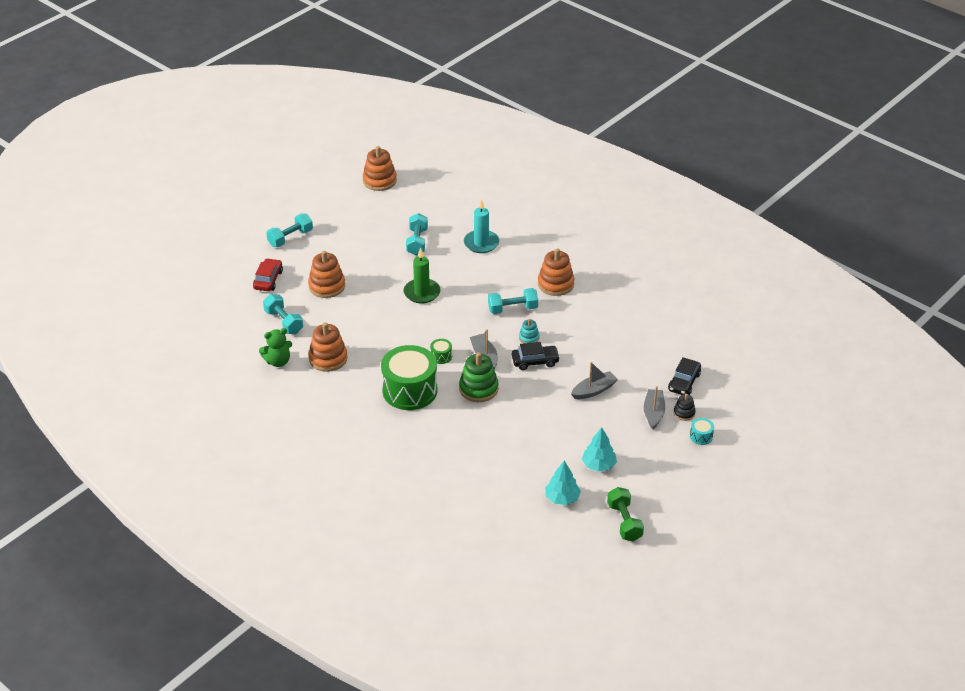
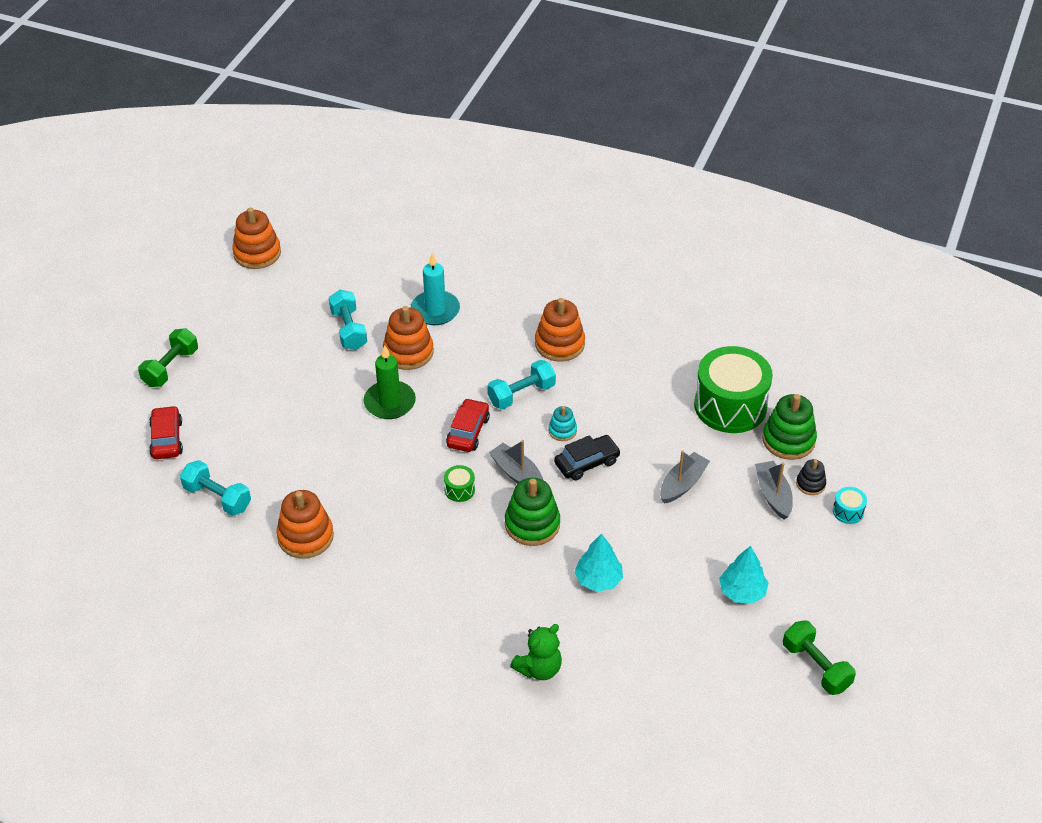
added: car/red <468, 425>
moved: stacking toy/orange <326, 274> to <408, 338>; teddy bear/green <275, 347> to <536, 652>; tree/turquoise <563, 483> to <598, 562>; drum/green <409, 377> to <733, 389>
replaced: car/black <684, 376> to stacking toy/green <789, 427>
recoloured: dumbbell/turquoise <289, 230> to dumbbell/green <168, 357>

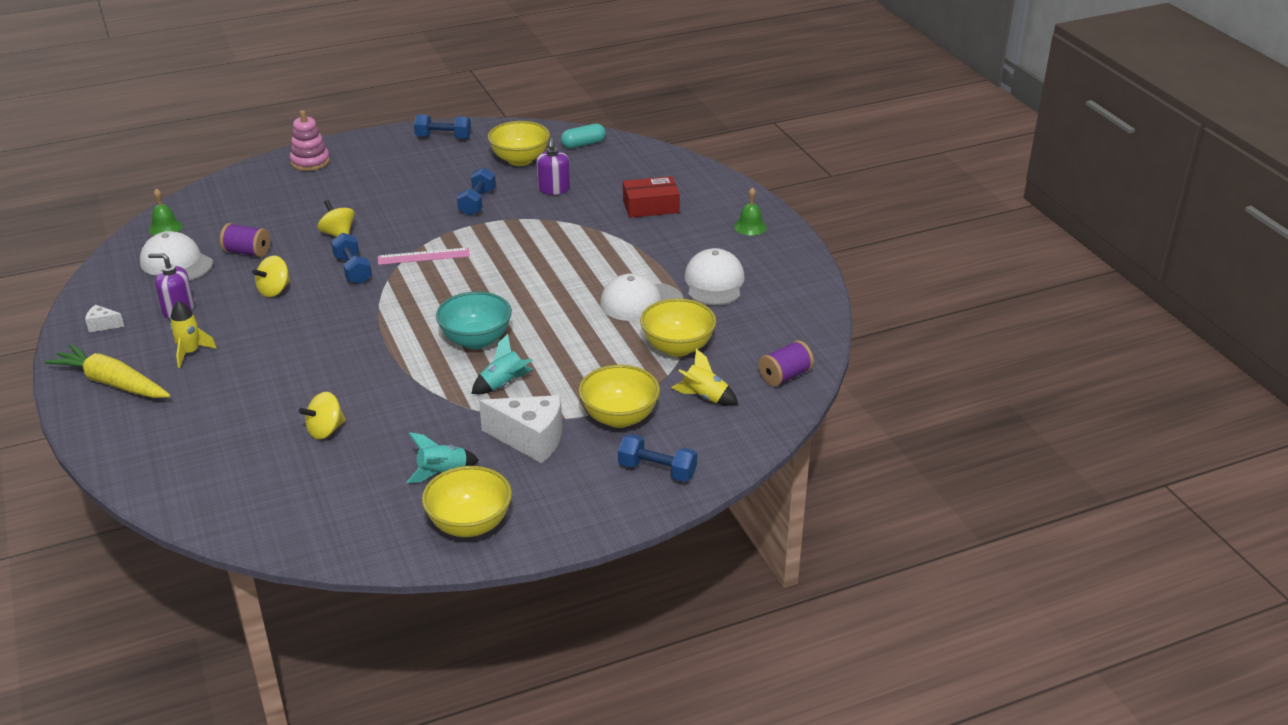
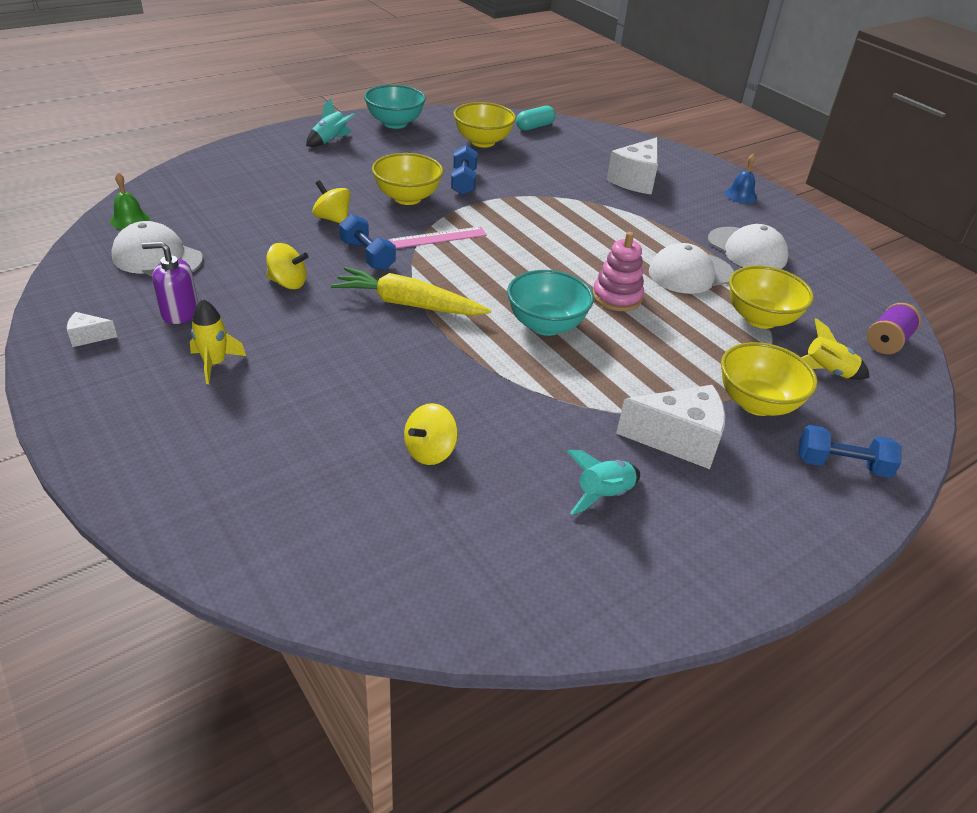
removed: spool/purple <245, 240>; soap dispenser/purple <553, 166>
moved: rocket/turquoise <502, 364> to <330, 122>; carrot/yellow <107, 371> to <411, 291>; bowl/yellow <467, 501> to <407, 179>; stacking toy/pink <310, 140> to <618, 271>
replaced: dumbbell/blue <442, 126> to bowl/turquoise <395, 107>; box/red <651, 197> to cheese/white <632, 166>
recoloured: bell/green <750, 211> to bell/blue <741, 179>
turned: spinning top/yellow <271, 276> = <287, 266> 105 degrees counterclockwise; cap/white <714, 276> = <748, 246> 150 degrees clockwise

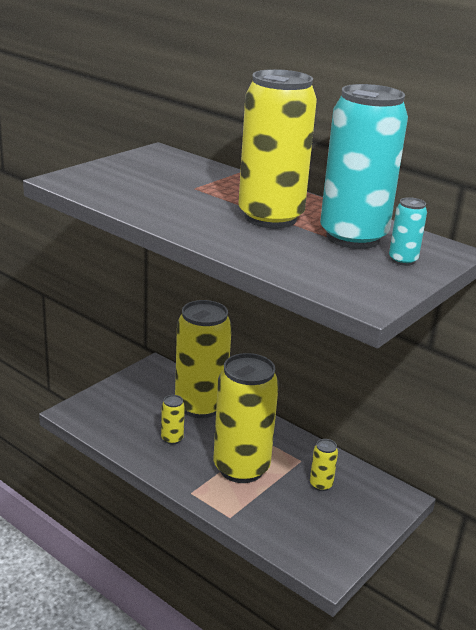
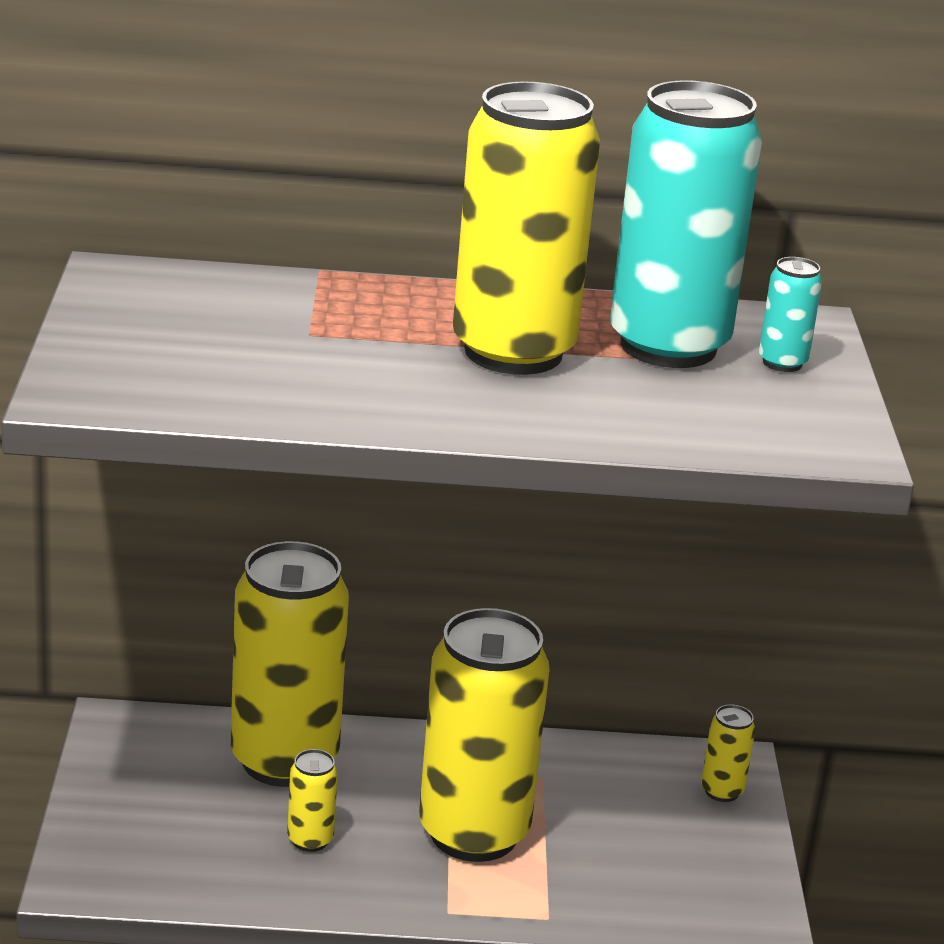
moved: can/yellow <324, 465> to <728, 753>

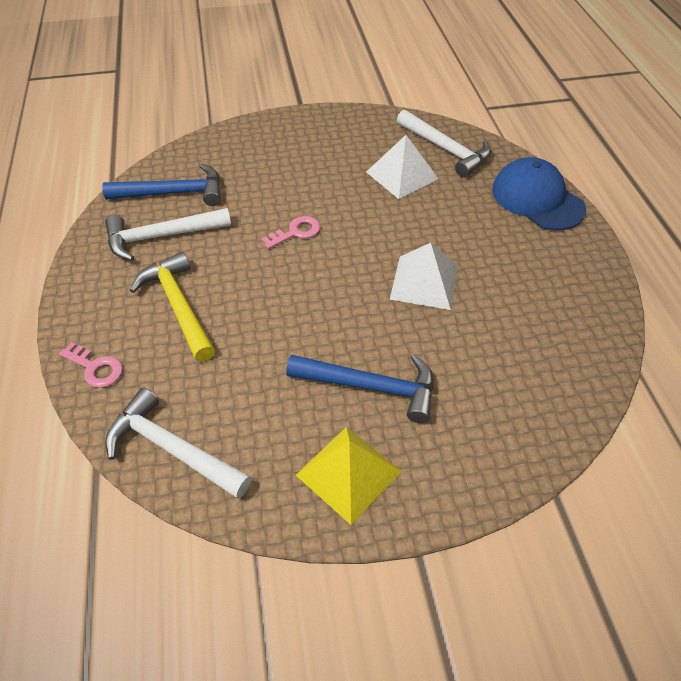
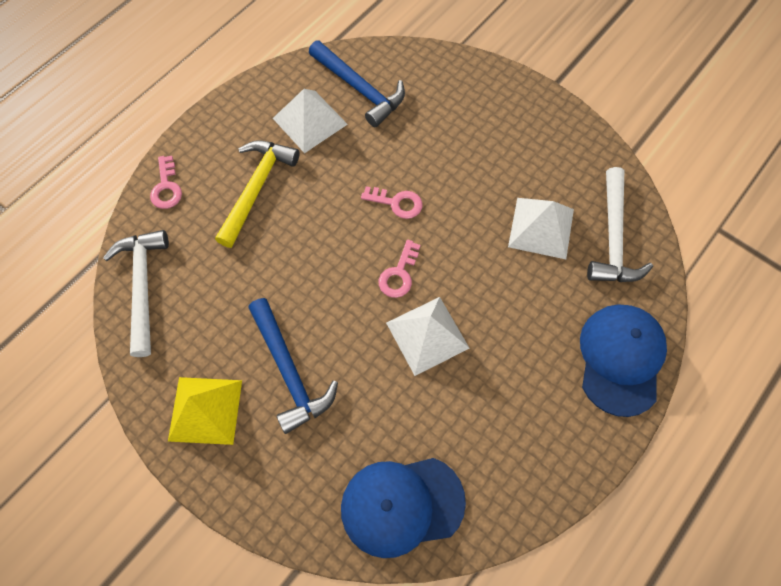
added: cap/blue <403, 508>; key/pink <399, 269>
replaced: hammer/white <168, 234> to pyramid/white <310, 121>

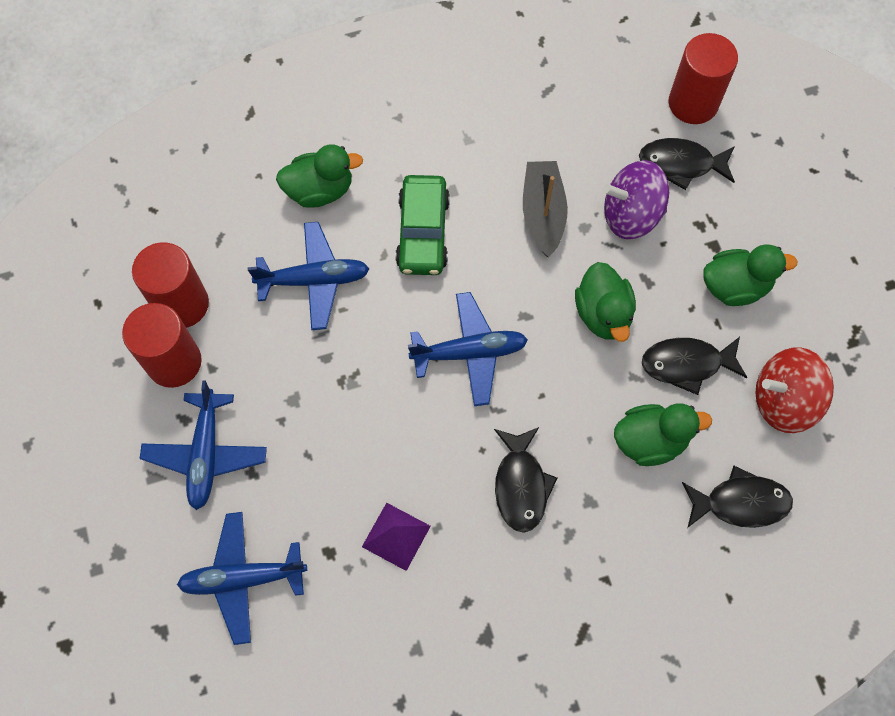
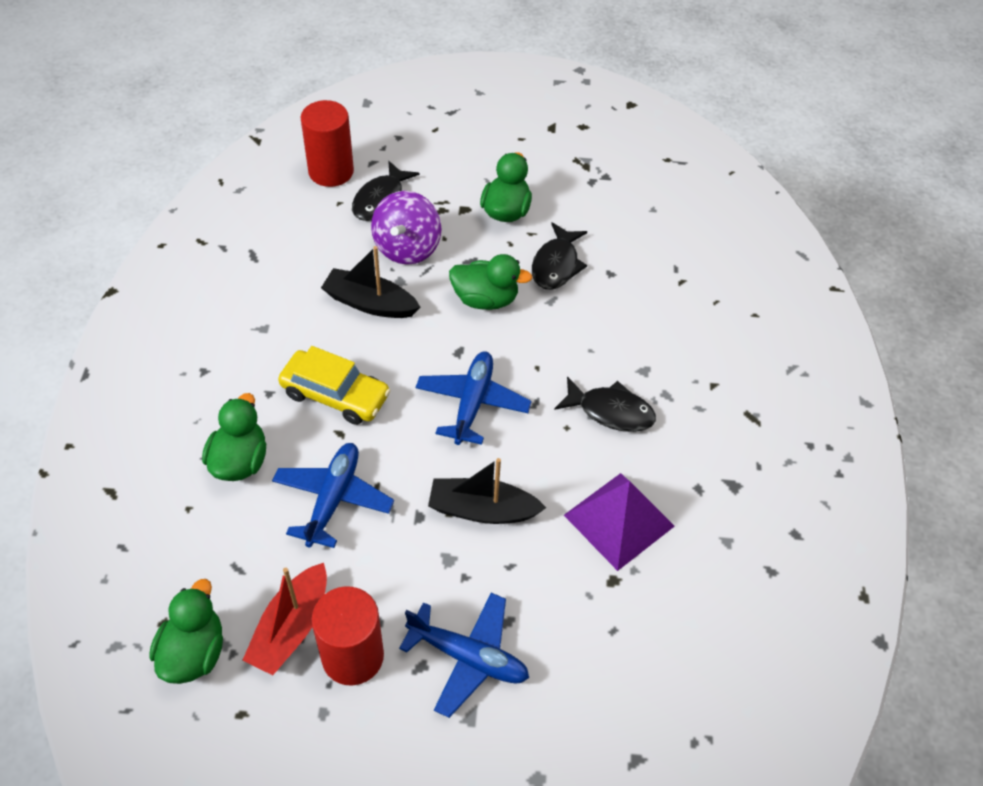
removed: plane/blue <242, 578>; fish/black <737, 497>; spinning top/red <794, 390>
added: boat/black <487, 491>
moved: duck/green <663, 434> to <186, 631>
replaced: cylinder/red <170, 285> to boat/red <285, 619>
recoloured: car/green <422, 225> to car/yellow <334, 385>
resized: pyramid/purple <396, 537> = <619, 522> x1.60

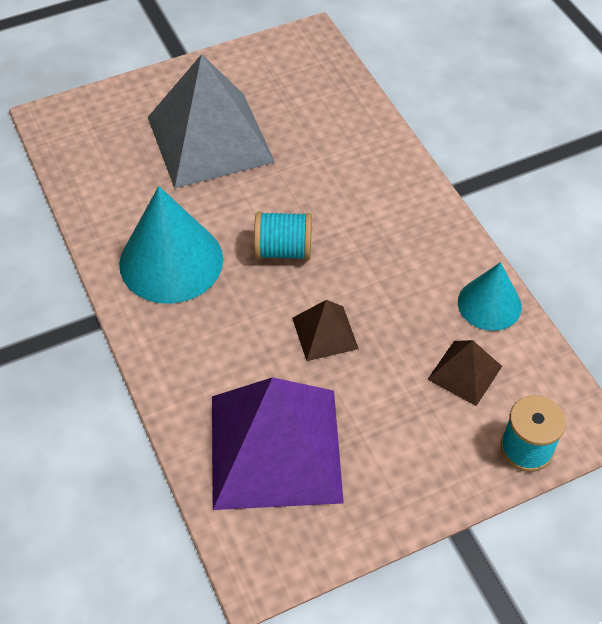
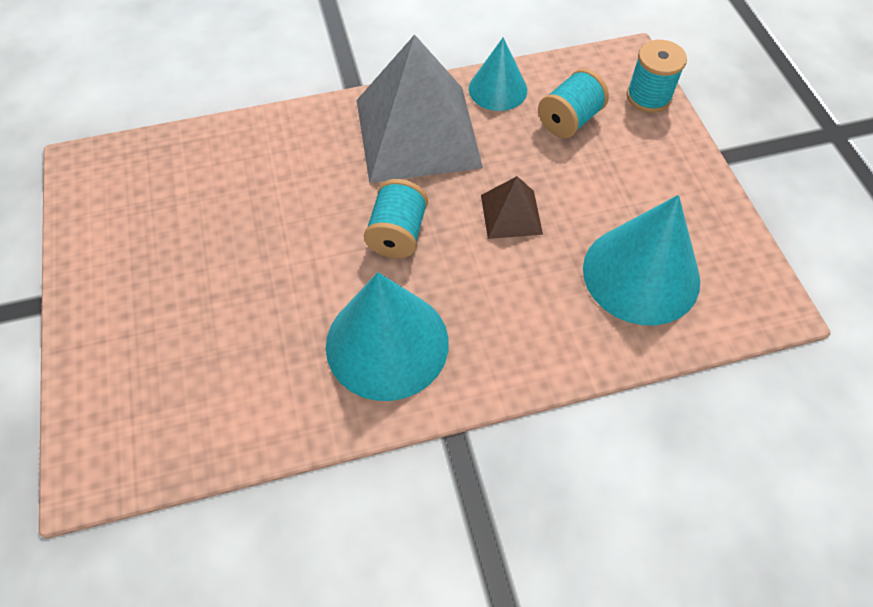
moved: pyramid/grey <211, 121> to <420, 109>
replaced: pyramid/brown <464, 373> to spool/turquoise <573, 103>; pyramid/purple <278, 443> to cone/turquoise <641, 260>

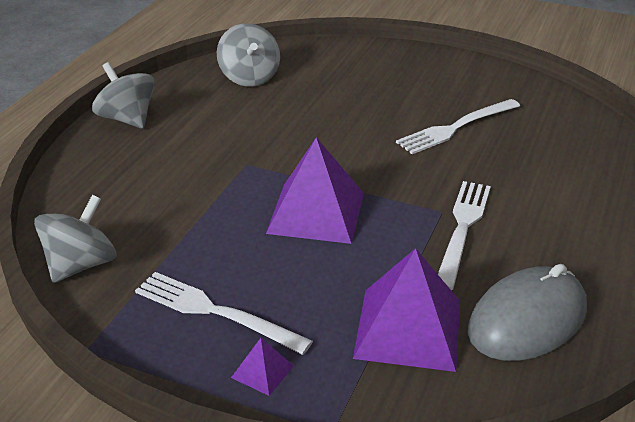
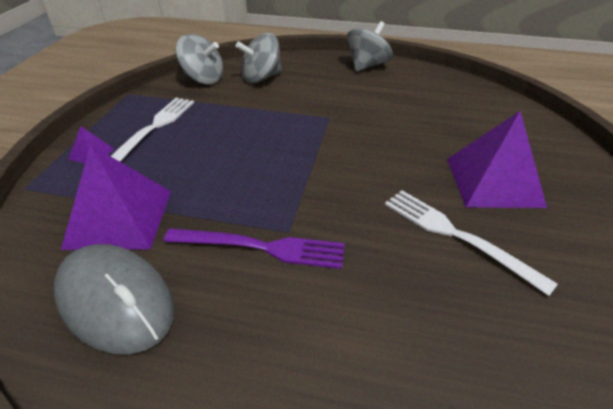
moved: spinning top/grey <248, 55> to <259, 58>; pyramid/purple <315, 190> to <497, 159>
recoloured: fork/white <464, 235> to fork/purple <254, 248>

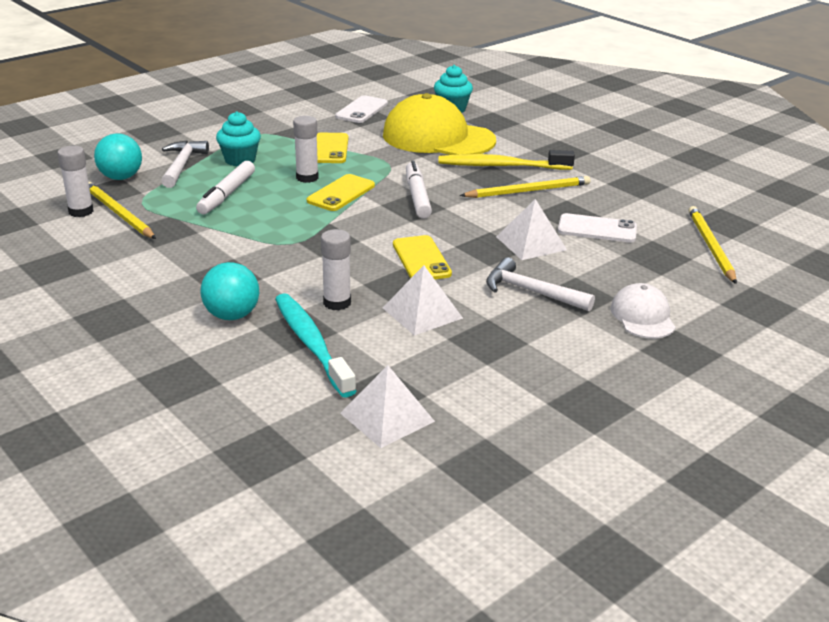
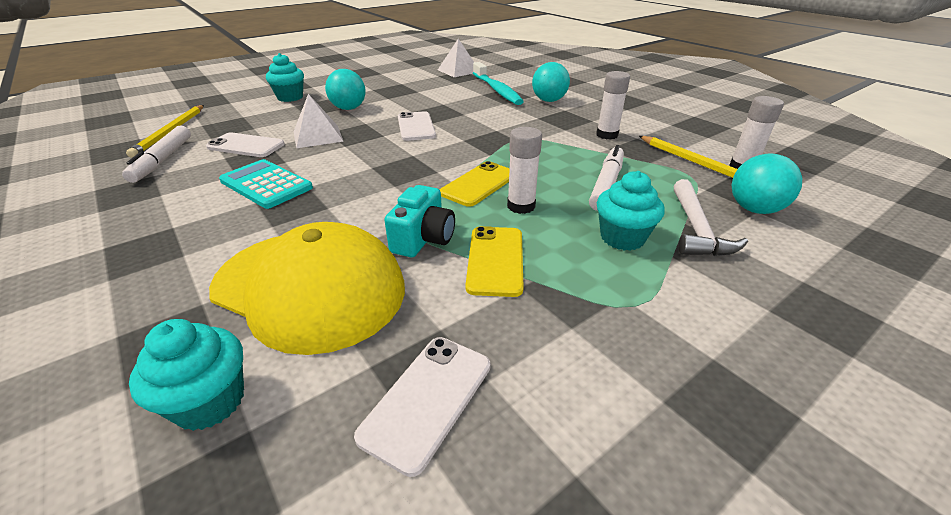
removed: pyramid/white <423, 300>; toothbrush/yellow <506, 160>
added: camera/turquoise <419, 221>
moved: marker/white <419, 189> to <156, 154>; glue stick/white <336, 270> to <613, 105>
replaced: pencil/yellow <525, 187> to calculator/turquoise <266, 184>; cap/white <643, 311> to cupcake/turquoise <285, 77>; hammer/white <540, 284> to ball/turquoise <345, 89>
recoloured: phone/yellow <422, 257> to phone/white <417, 126>

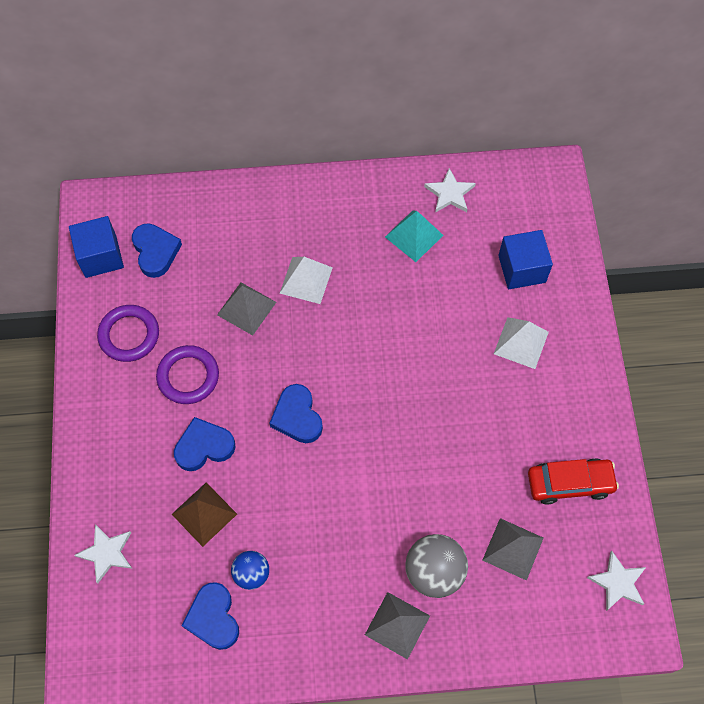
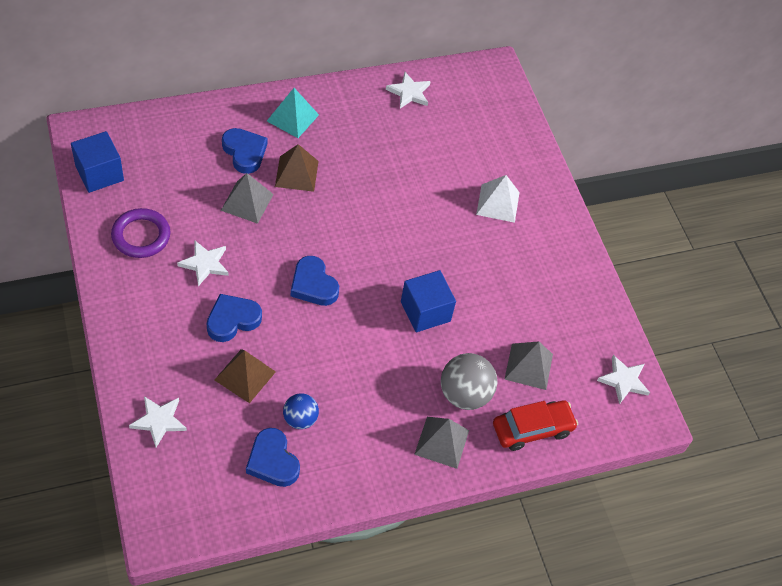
moved: heart/blue <157, 250> to <244, 151>; pyramid/turquoise <414, 236> to <293, 113>; cube/blue <525, 259> to <428, 301>; car/red <573, 481> to <535, 425>
replaced: ring/purple <187, 374> to star/white <203, 263>
recoloured: pyramid/white <306, 280> to pyramid/brown <297, 168>

